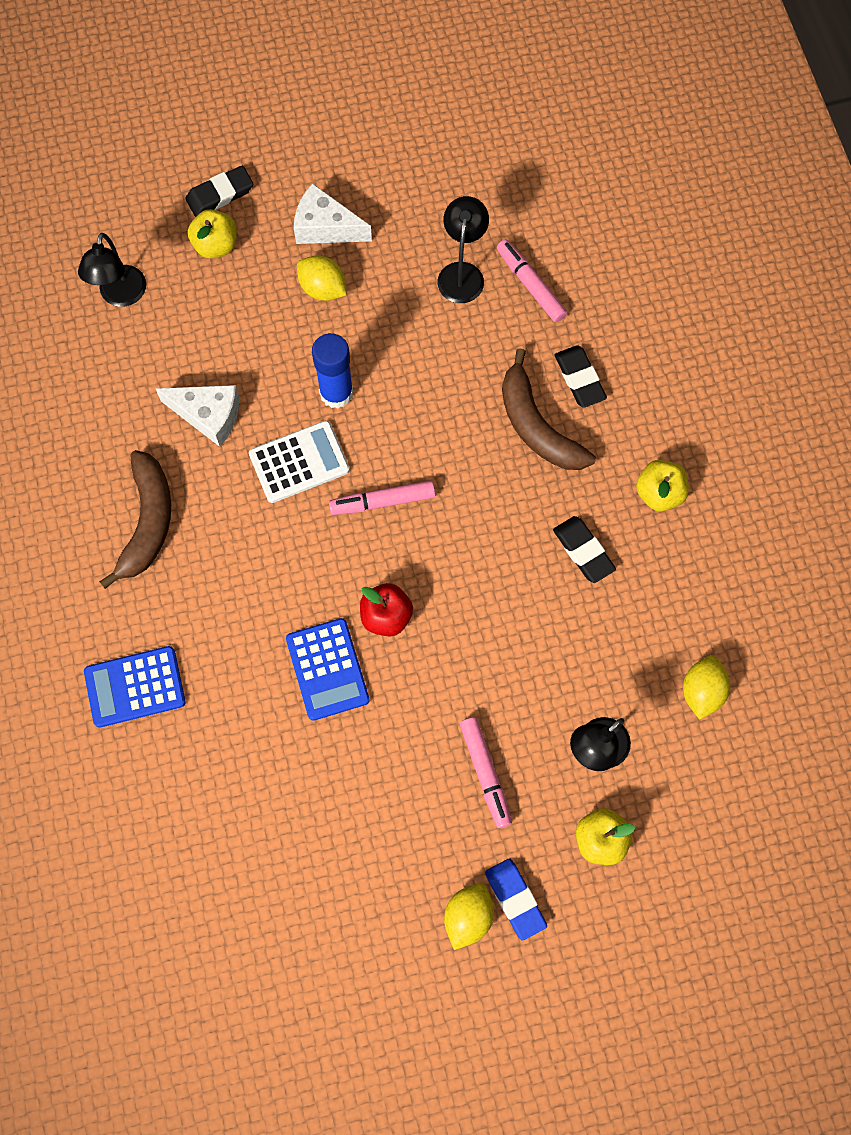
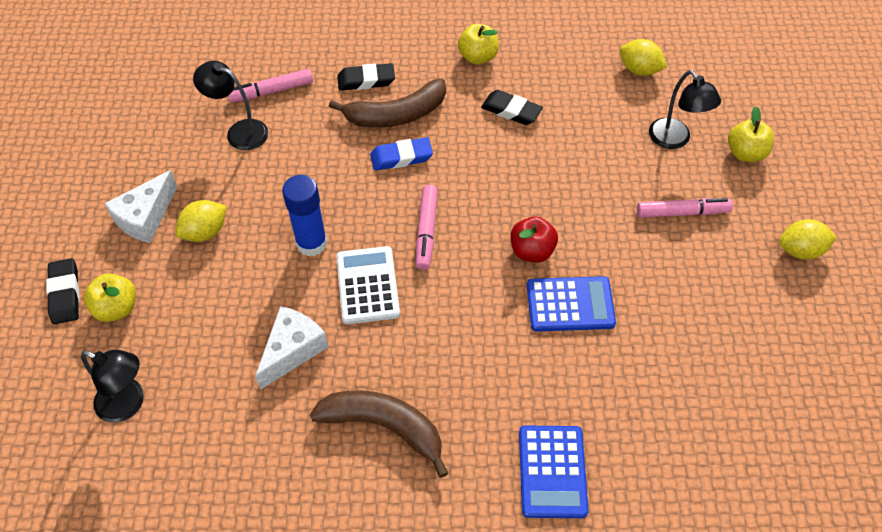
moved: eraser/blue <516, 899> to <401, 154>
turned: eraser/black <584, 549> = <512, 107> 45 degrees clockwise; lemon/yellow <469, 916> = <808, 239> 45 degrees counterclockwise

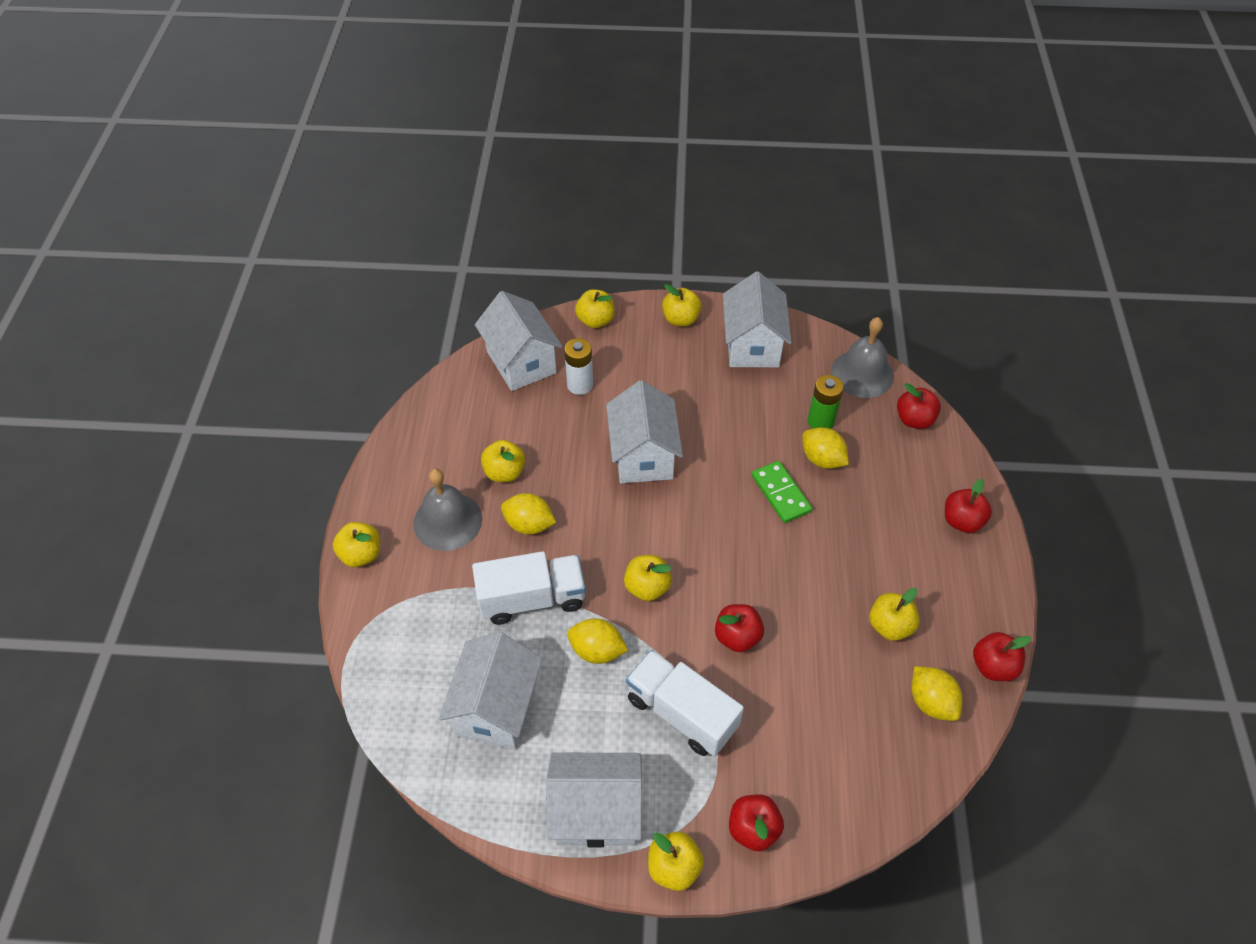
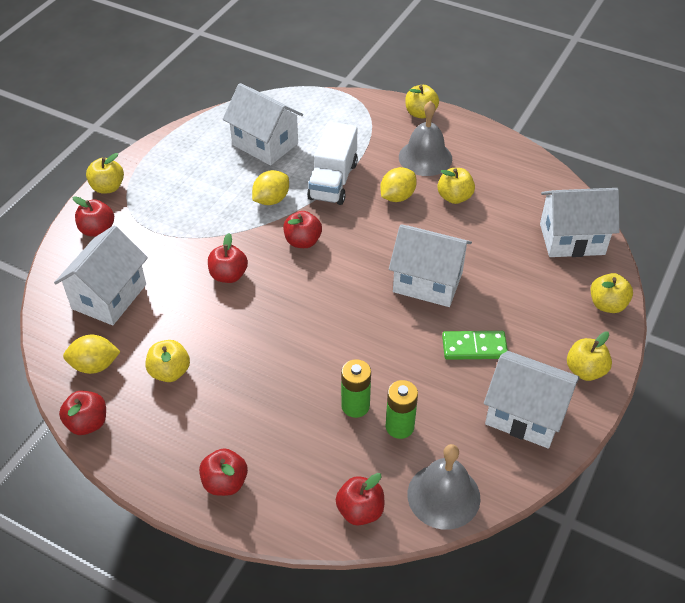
removed: battery/white <578, 366>; truck/white <685, 703>
moved: house/white <594, 799> to <101, 275>; domino/green <782, 492> to <475, 345>
replaced: lemon/yellow <825, 448> to battery/green <356, 388>
recoloured: apple/yellow <648, 578> to apple/red <302, 229>

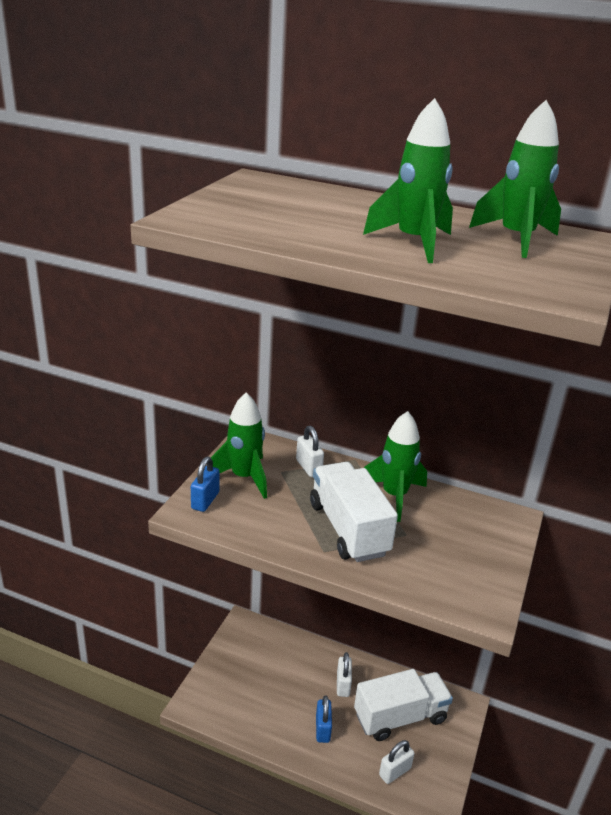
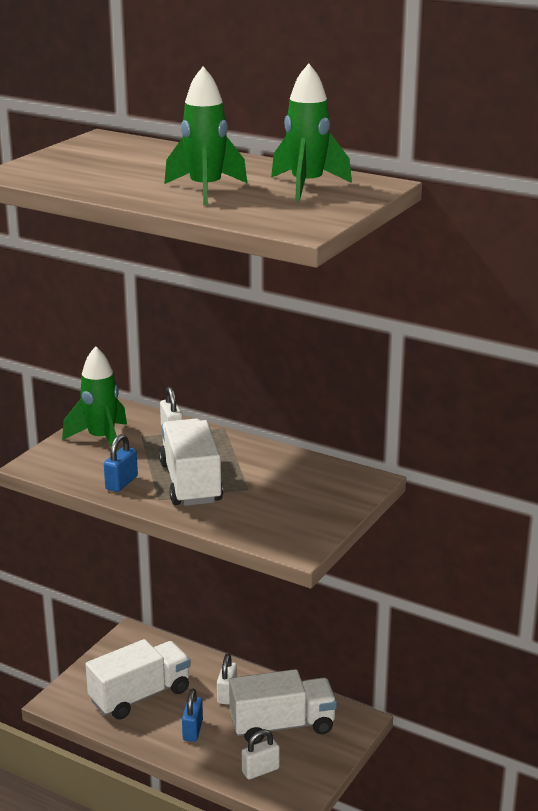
removed: rocket/green <395, 466>
added: truck/white <138, 679>
moved: padlock/blue <205, 484> to <121, 463>

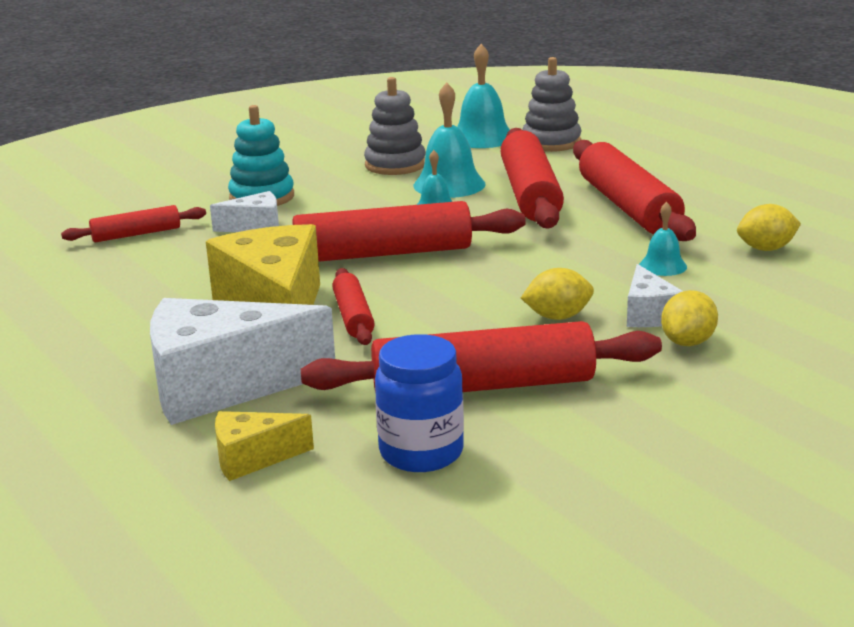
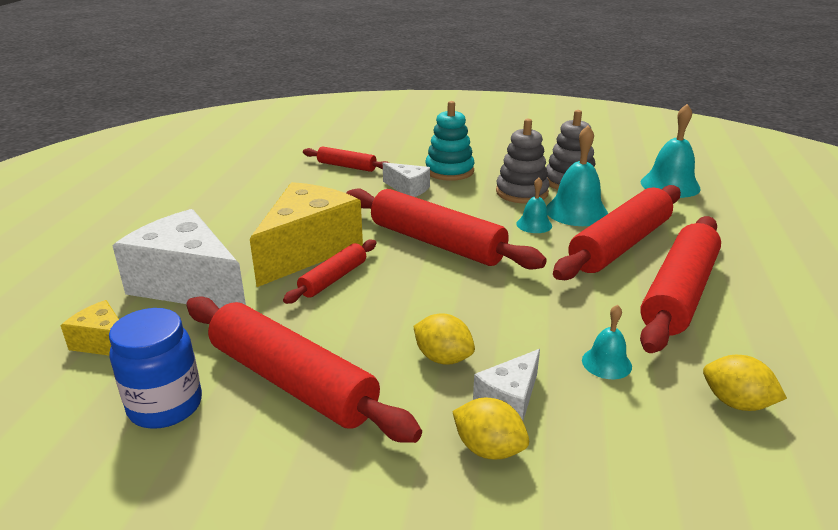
moved: stacking toy/grey <552, 104> to <522, 161>
turned: lemon/yellow <689, 318> = <490, 429> 45 degrees clockwise

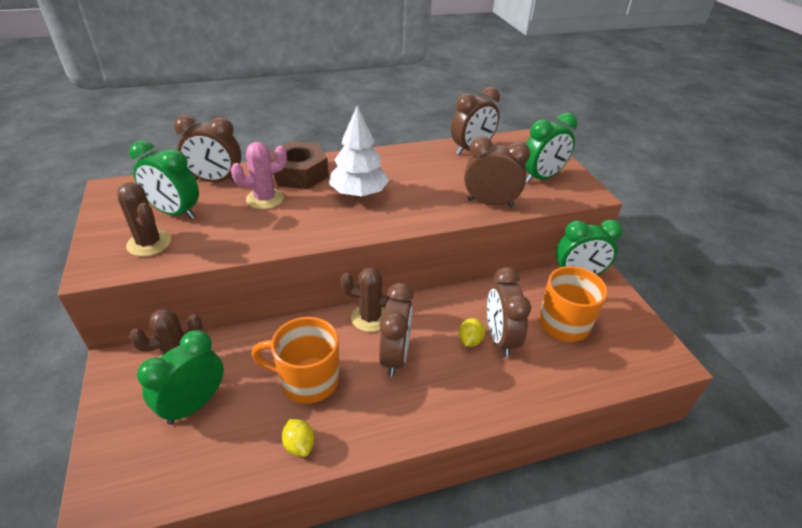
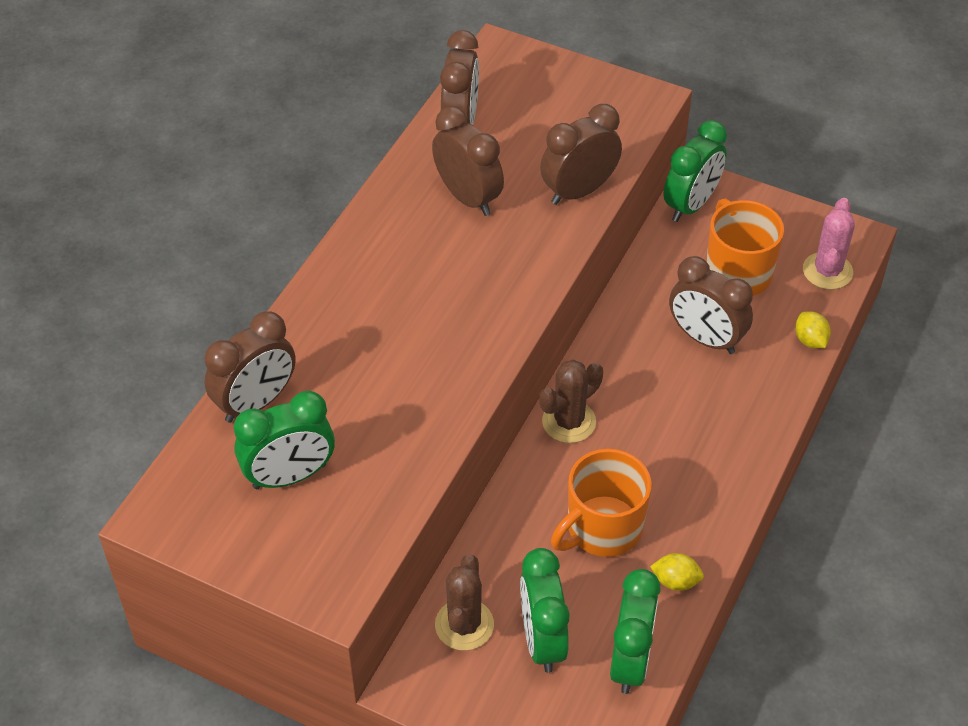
removed: cactus/brown <144, 219>; nut/brown <299, 165>; tree/white <359, 151>
moved: clock/brown <396, 330> to <468, 161>; clock/green <551, 148> to <635, 631>; lemon/yellow <472, 332> to <813, 329>; cactus/pink <259, 175> to <829, 244>

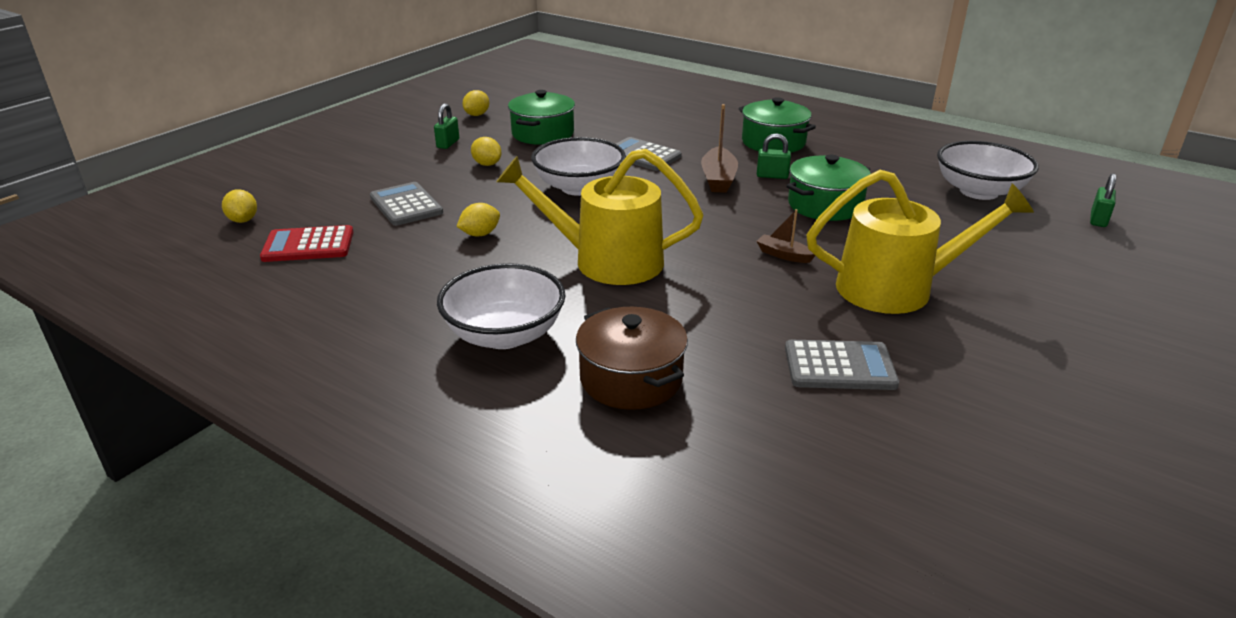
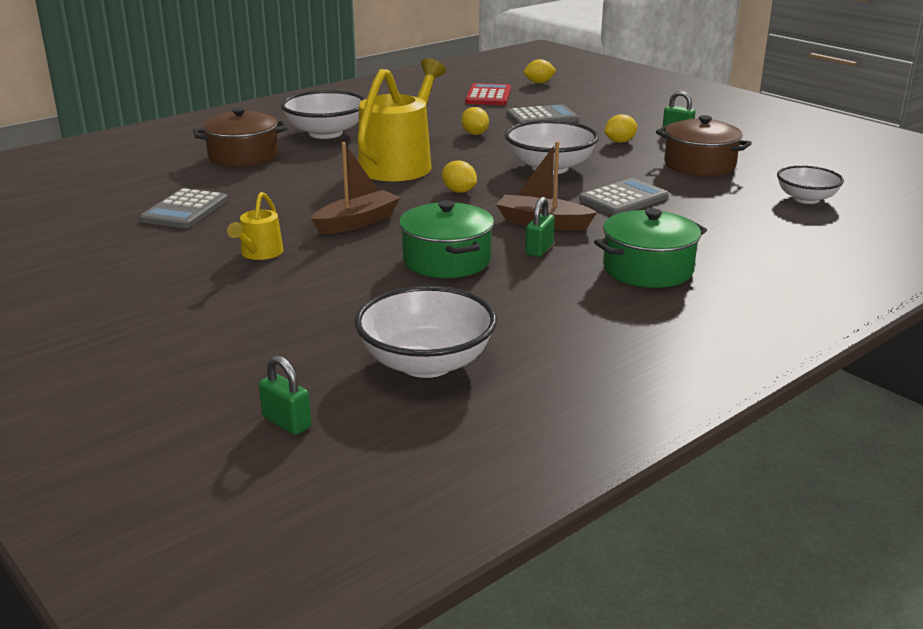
added: bowl/white <810, 184>
moved: lemon/yellow <475, 103> to <459, 176>
recoloured: pot/green <541, 117> to pot/brown <704, 145>
resized: watering can/yellow <920, 242> = <255, 226> x0.47; boat/brown <785, 236> = <356, 188> x1.66

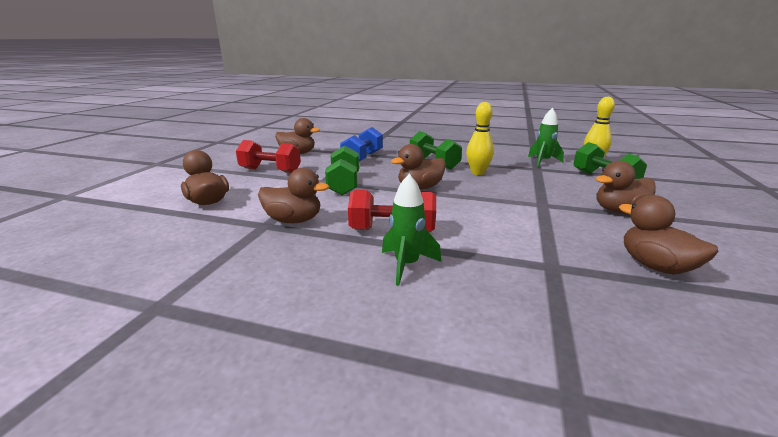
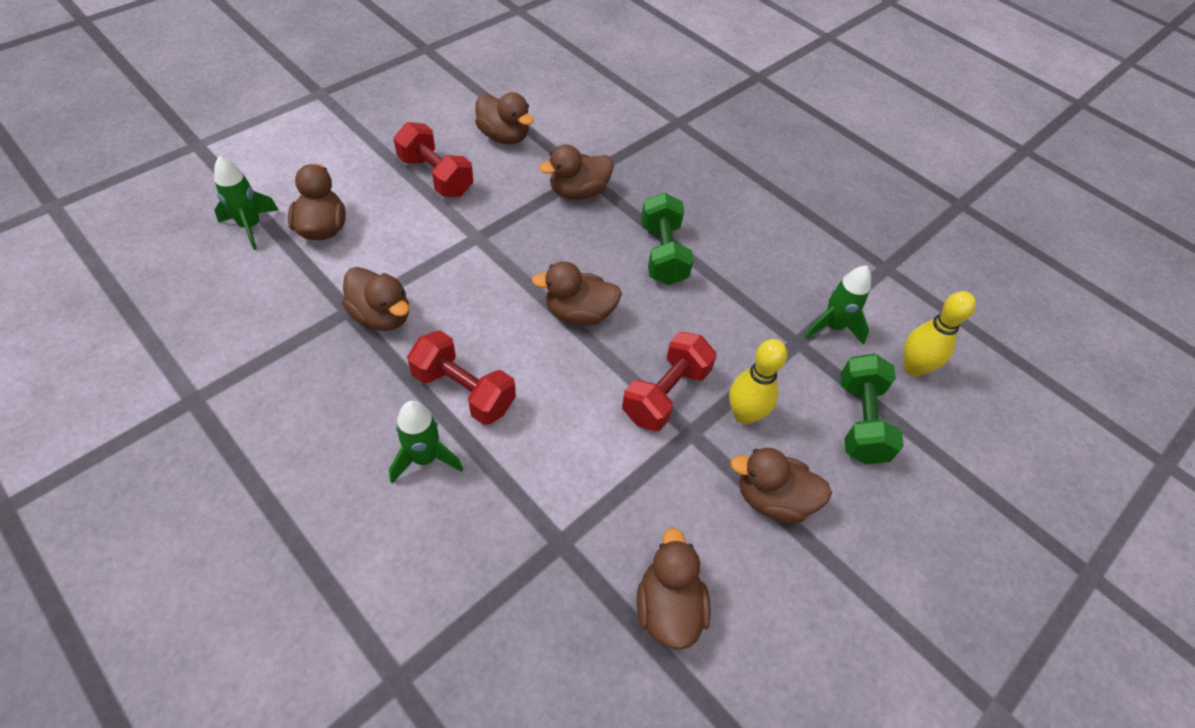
removed: dumbbell/green <342, 170>
added: rocket/green <246, 203>; dumbbell/red <669, 381>
moved: bowling pin/yellow <480, 138> to <758, 381>
replaced: dumbbell/blue <361, 144> to duck/brown <576, 172>

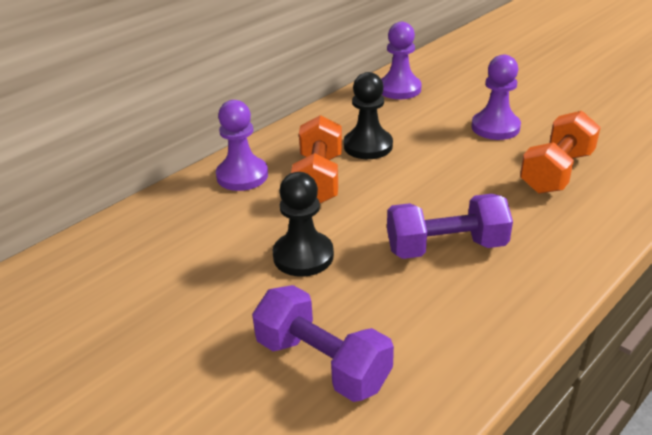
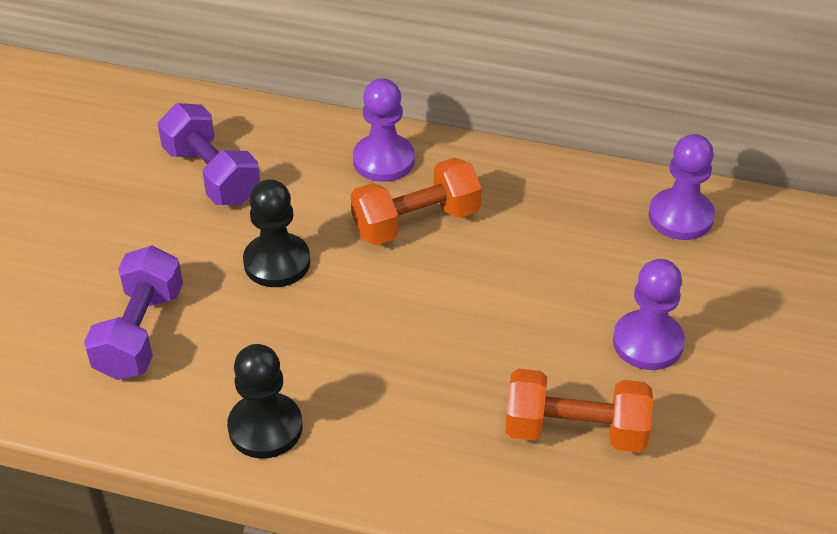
moved: dumbbell/purple <450, 226> to <209, 154>; pawn/black <368, 115> to <265, 401>

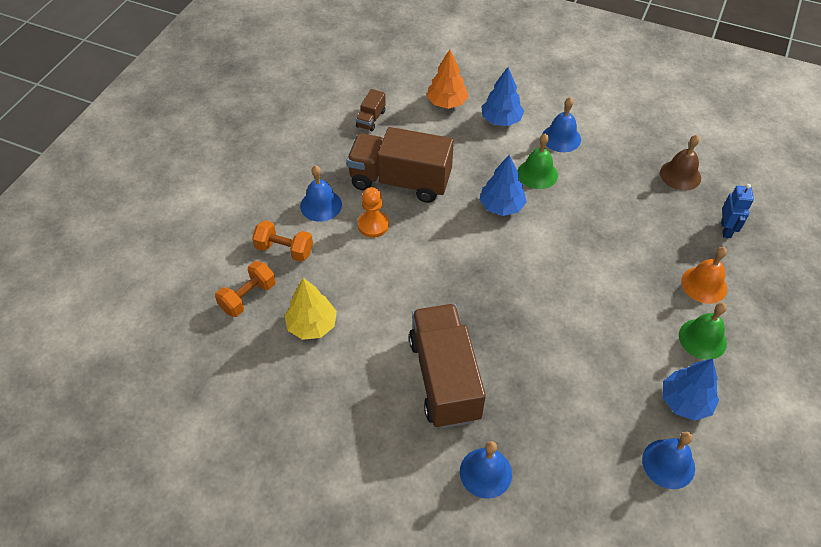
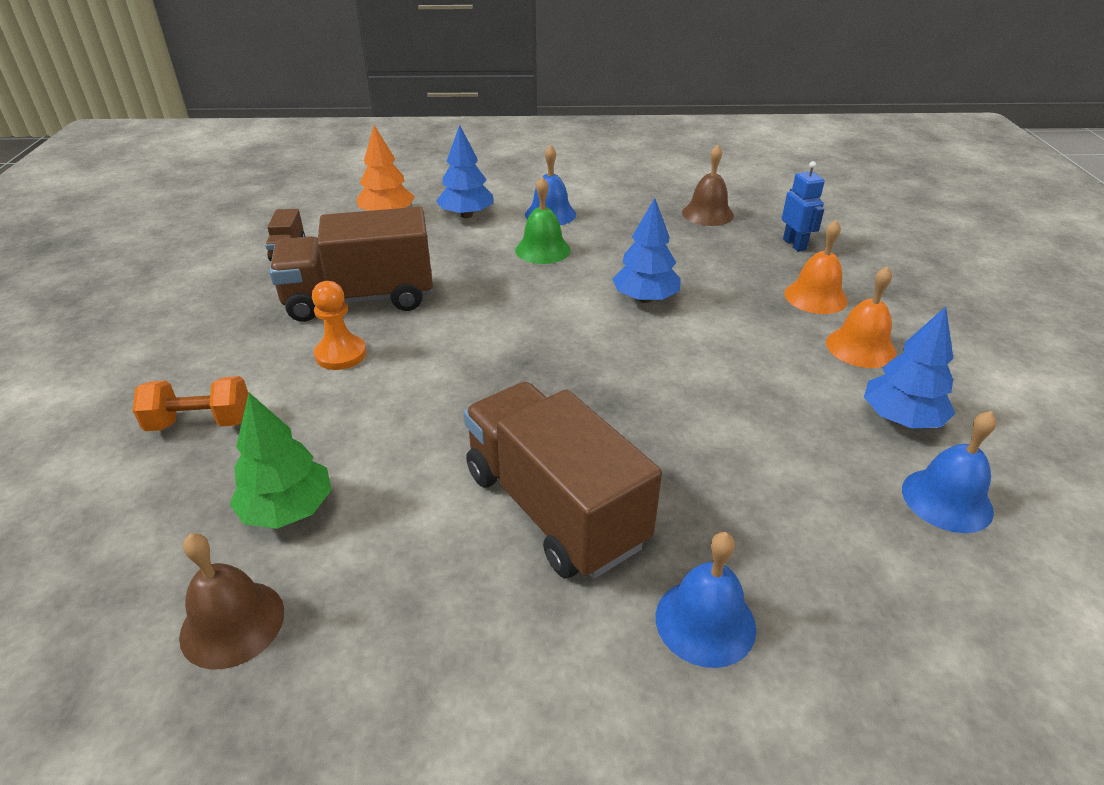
removed: dumbbell/orange <245, 289>; bell/blue <321, 193>
added: bell/brown <231, 601>
moved: tree/blue <503, 185> to <646, 250>
recoloured: tree/yellow <310, 309> to tree/green <281, 461>; bell/green <703, 331> to bell/orange <861, 317>

